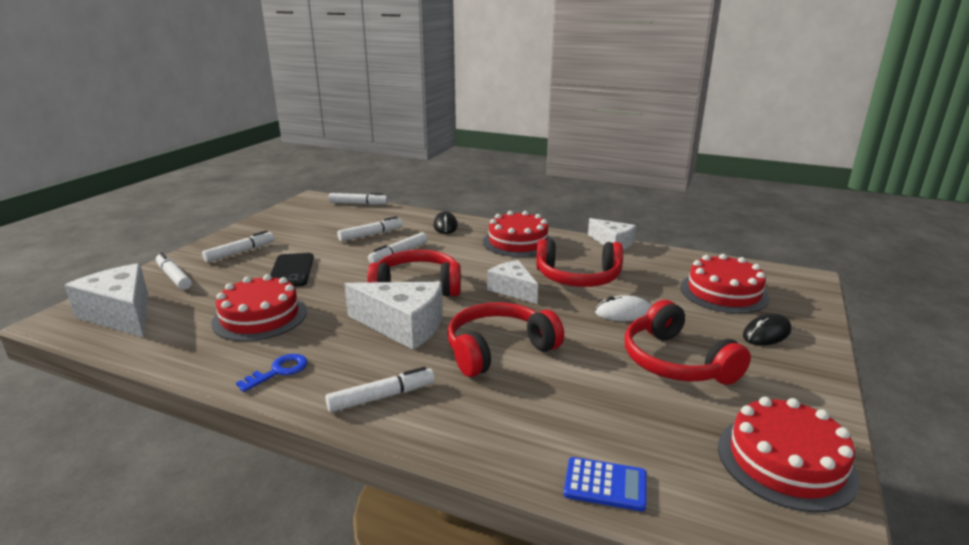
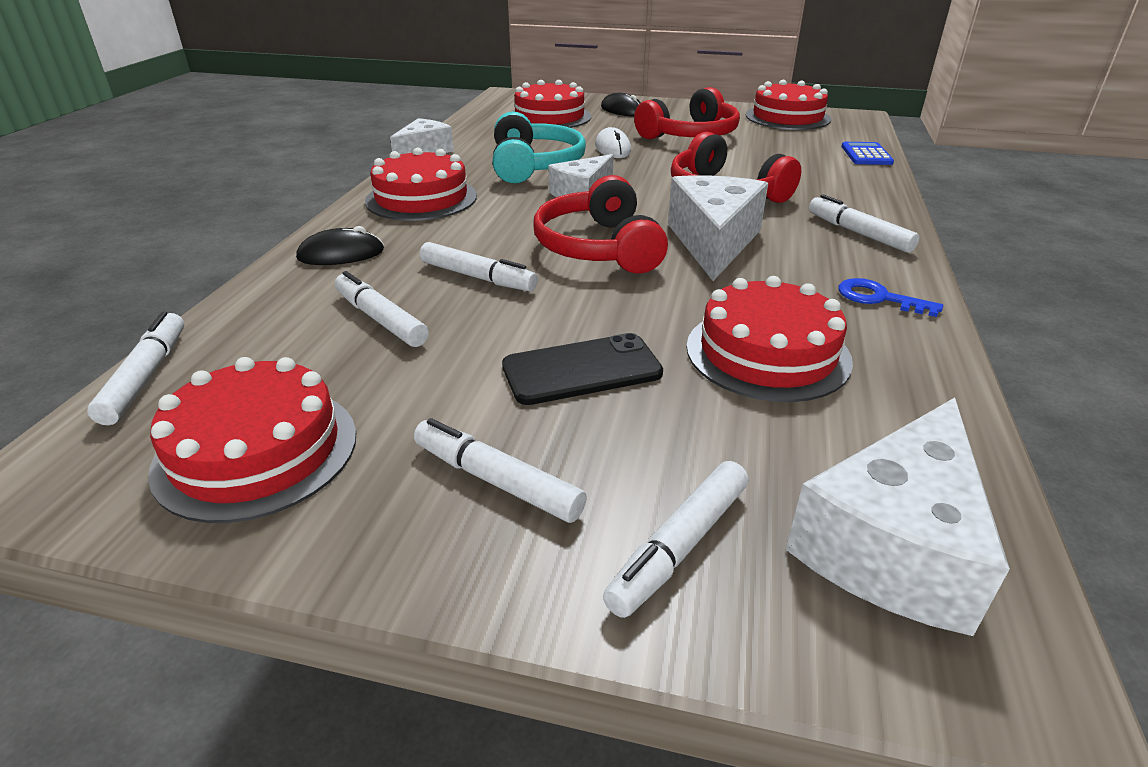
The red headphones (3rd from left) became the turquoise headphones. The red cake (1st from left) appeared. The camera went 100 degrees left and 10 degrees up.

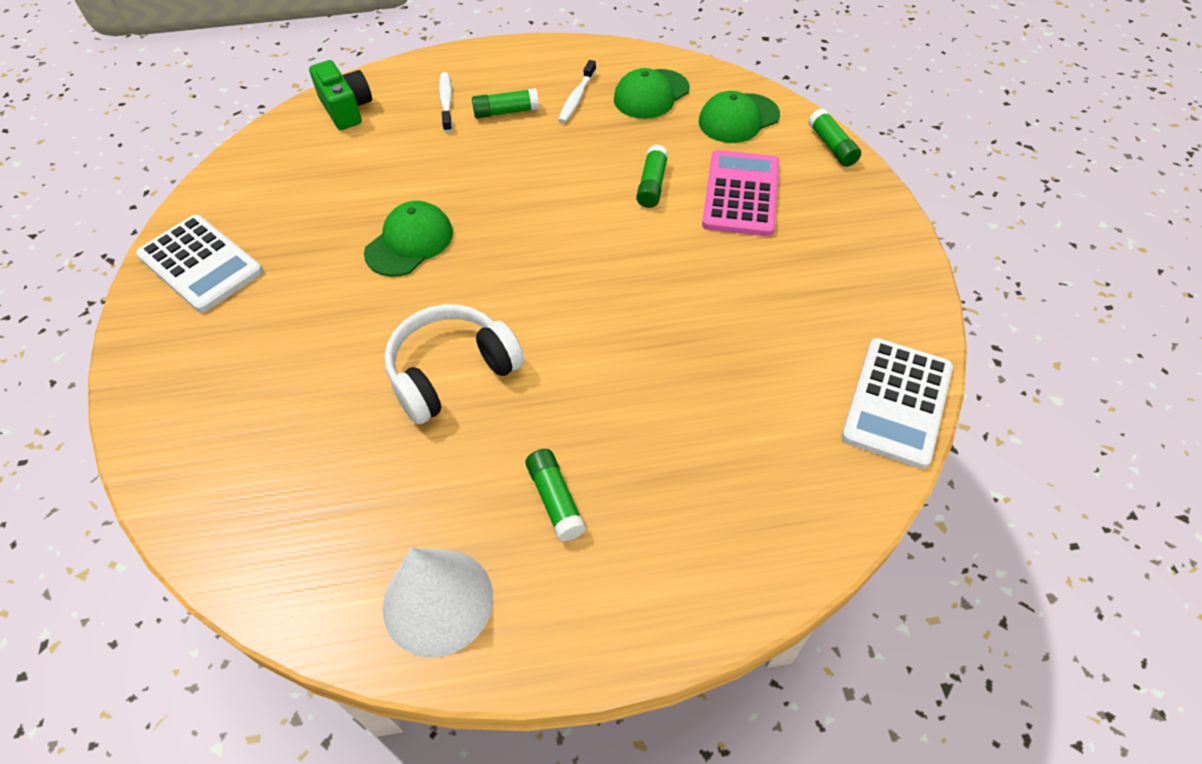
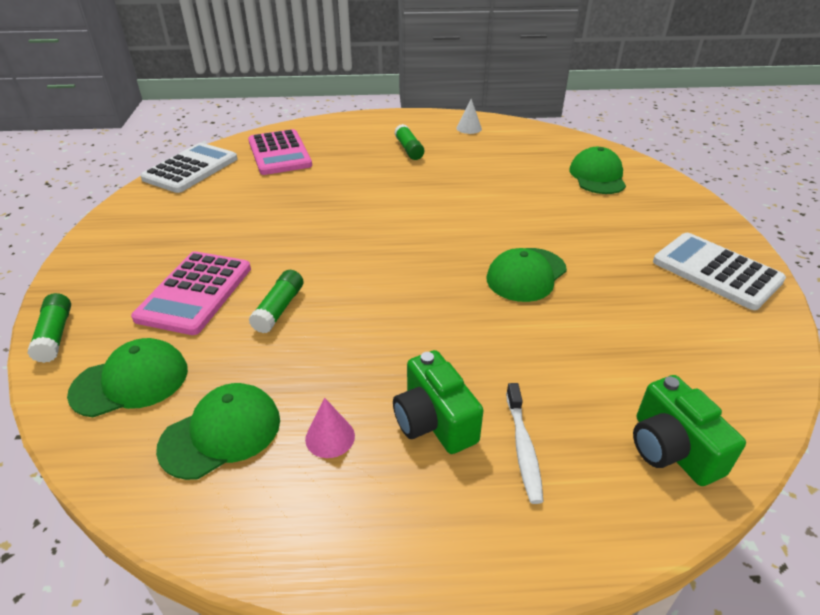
The white toothbrush (2nd from left) was replaced by the pink cone. The green glue stick (1st from left) was replaced by the green camera (1st from left). The white headphones disappeared. The white cone changed to 0.48 times the size. The pink calculator (2nd from left) appeared. The green cap (4th from left) appeared. The camera went 175 degrees left and 15 degrees down.

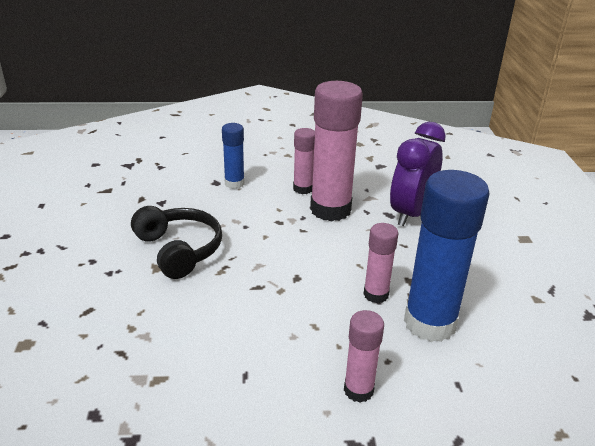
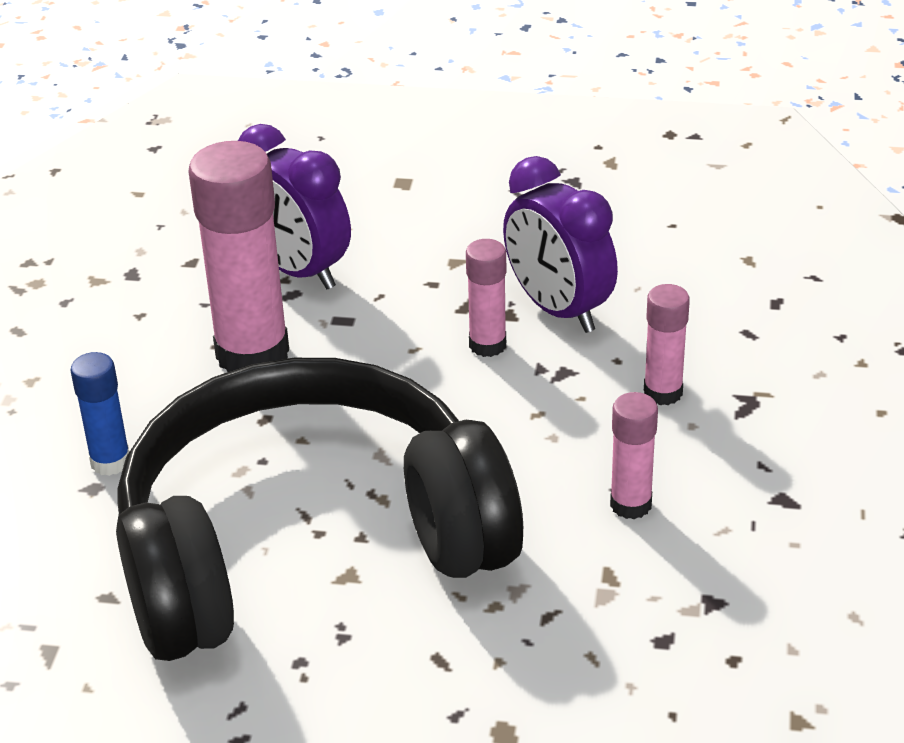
The pink glue stick (1st from left in the first image) moved. The blue glue stick (2nd from left) was replaced by the purple clock (2nd from left). The black headphones changed to 2.31 times the size. The camera went 75 degrees left and 5 degrees up.

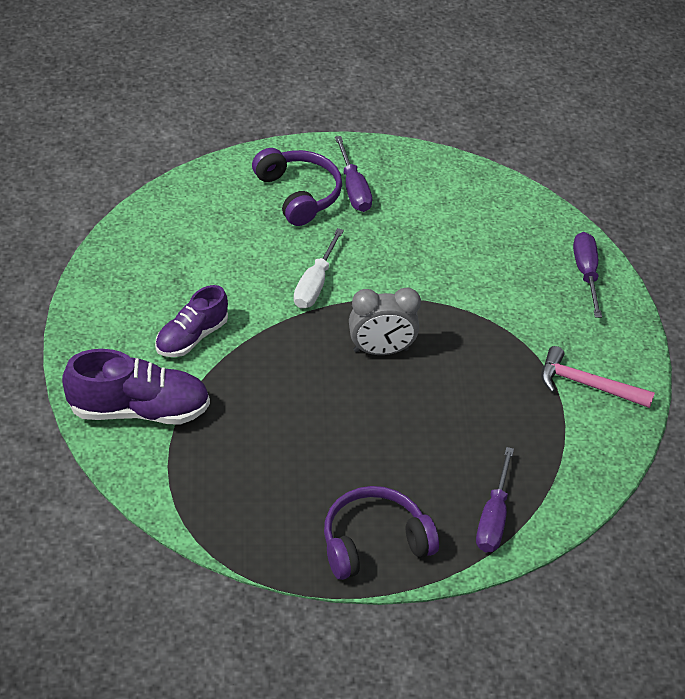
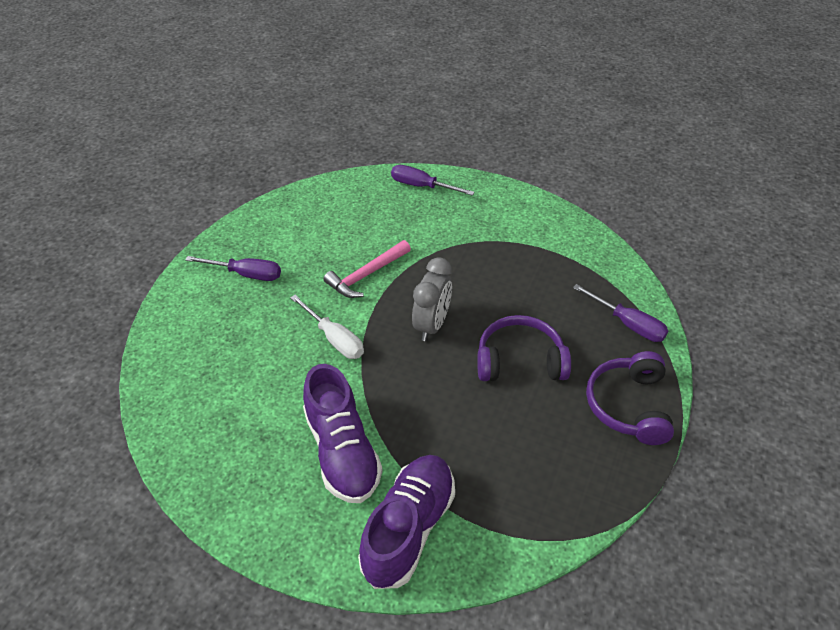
The purple headphones (1st from left) moved. The purple shoe (2nd from left in the first image) changed to 1.53 times the size. The pink hammer moved. The camera went 60 degrees left and 0 degrees up.

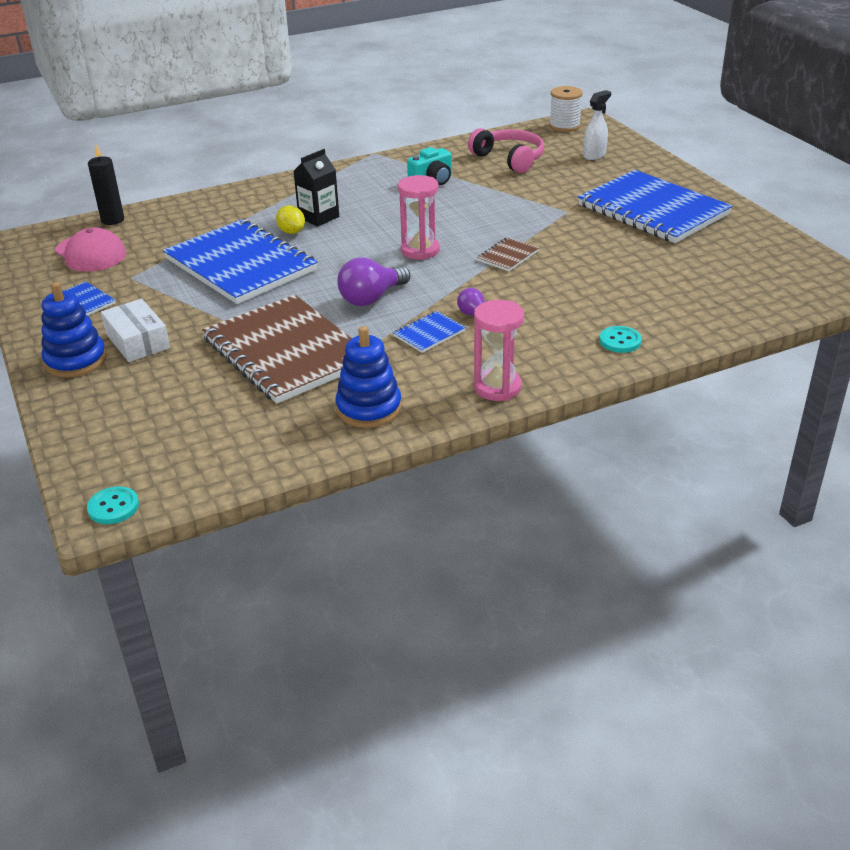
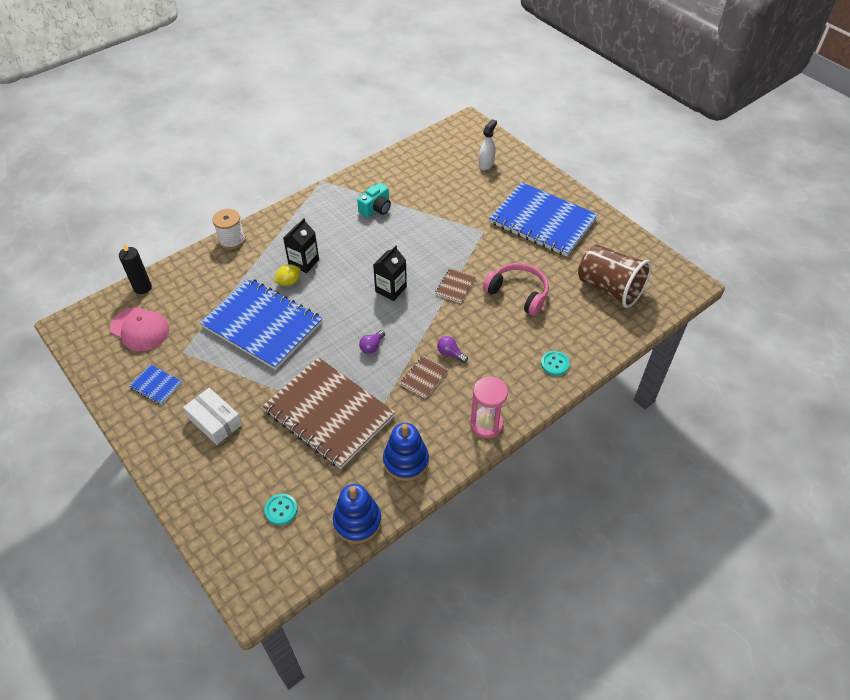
The white spool moved. The pink headphones moved. The pink hourglass (1st from left) was replaced by the black carton (2nd from left). The yellow lemon turned 75 degrees counterclockwise. The purple light bulb (1st from left) changed to 0.56 times the size. The blue stacking toy (1st from left) moved. The blue notebook (3rd from left) became the brown notebook (2nd from left). The turquoise button (1st from left) moved. The brown cup appeared. The camera went 15 degrees left and 15 degrees up.

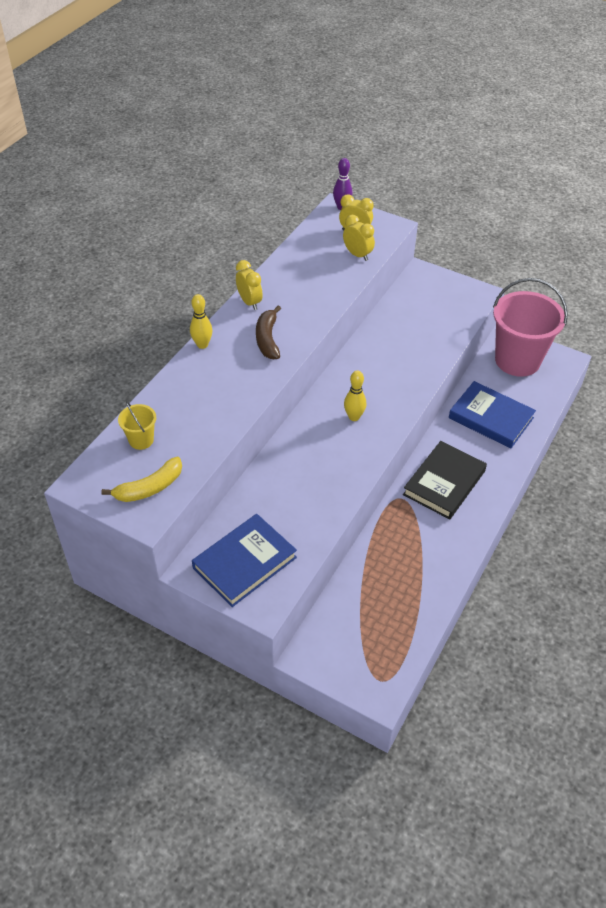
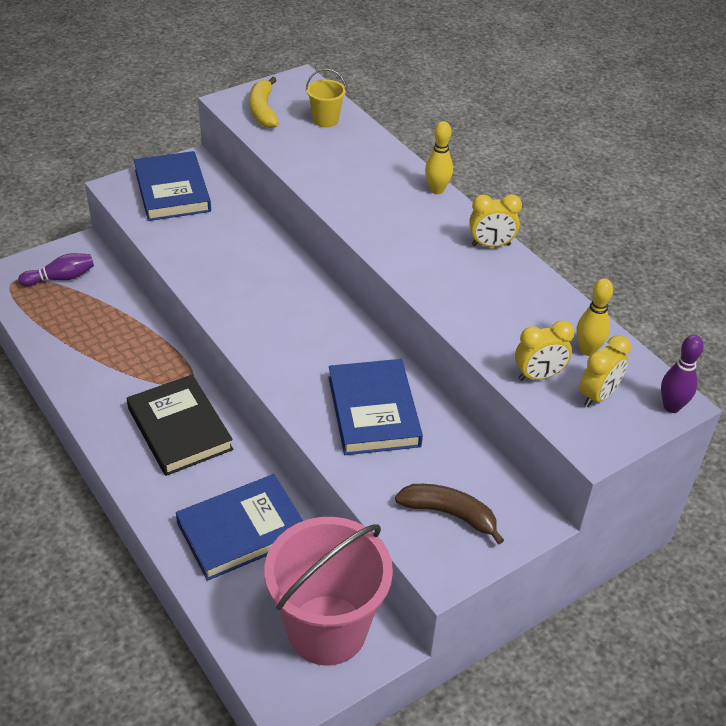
The brown banana moved. The yellow bowling pin (2nd from left) moved. The purple bowling pin (1st from left) appeared. The blue book (3rd from left) appeared. The camera went 115 degrees right and 5 degrees down.

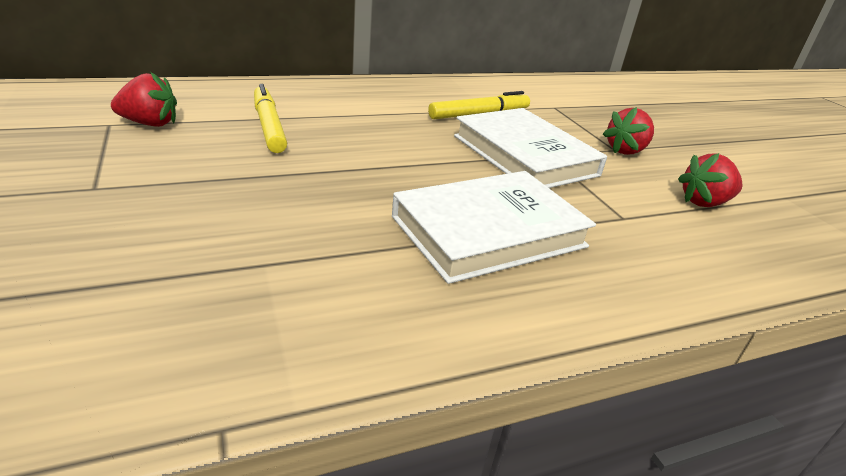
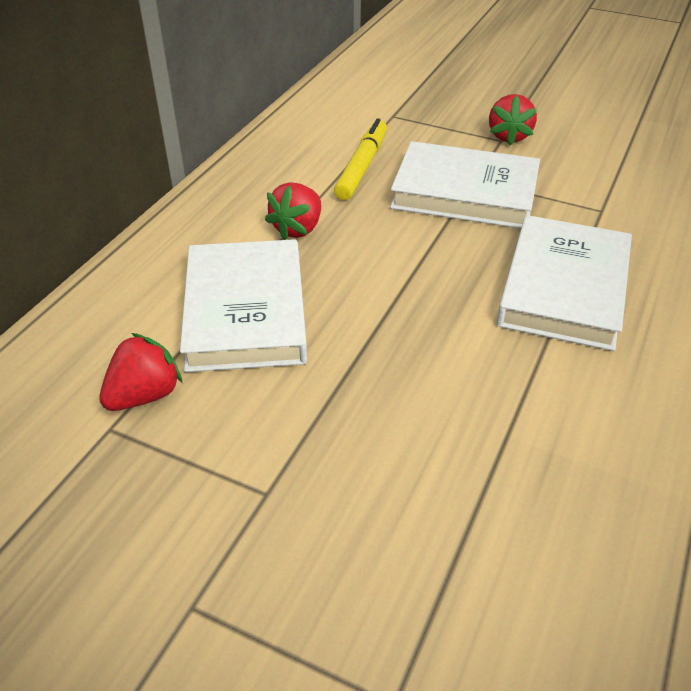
The yellow marker (1st from left) was replaced by the white book (1st from left). The red strawberry (3rd from left in the first image) moved. The camera went 40 degrees left and 10 degrees up.

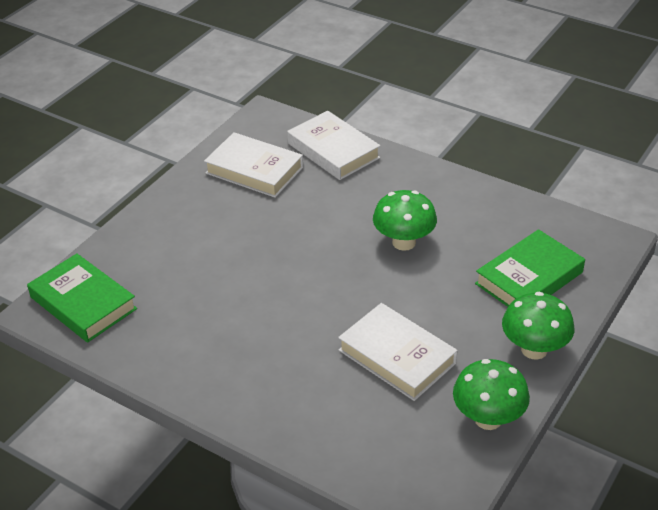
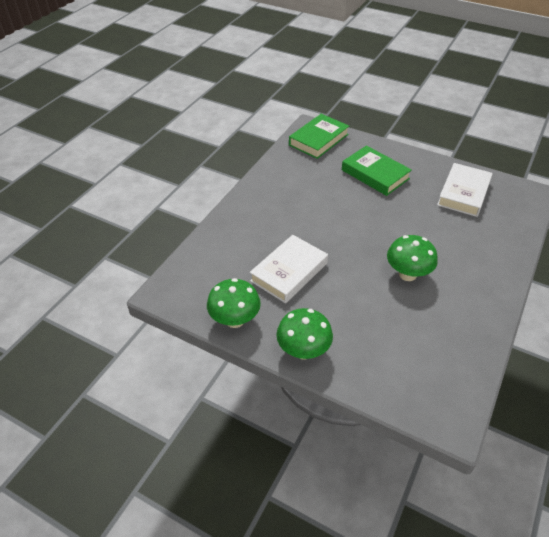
The white book (2nd from left) disappeared. The green book (2nd from left) moved. The camera went 85 degrees right and 5 degrees up.

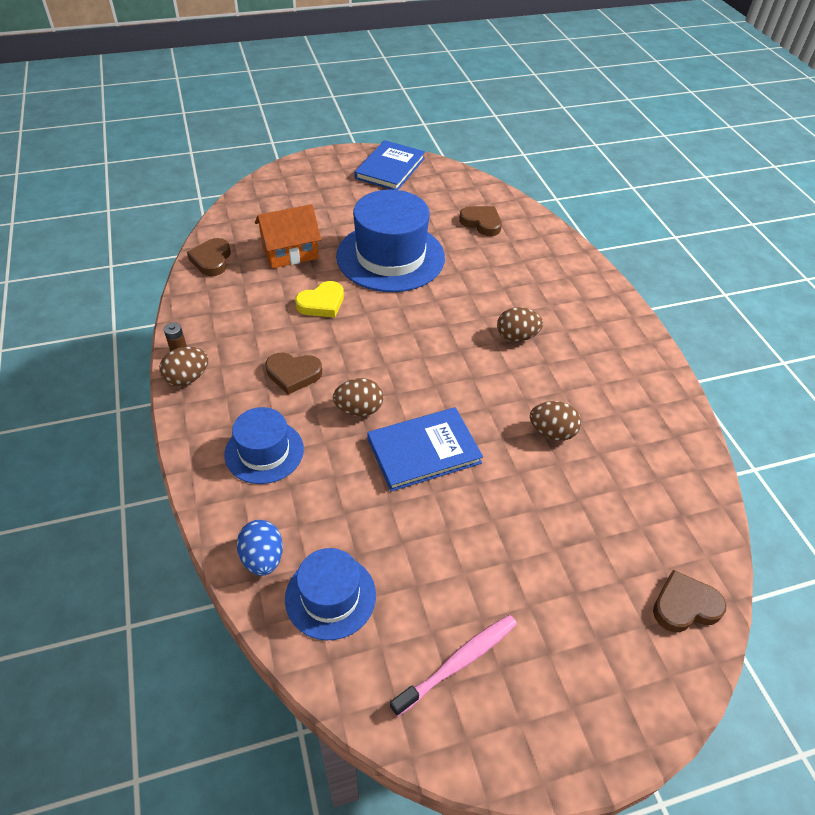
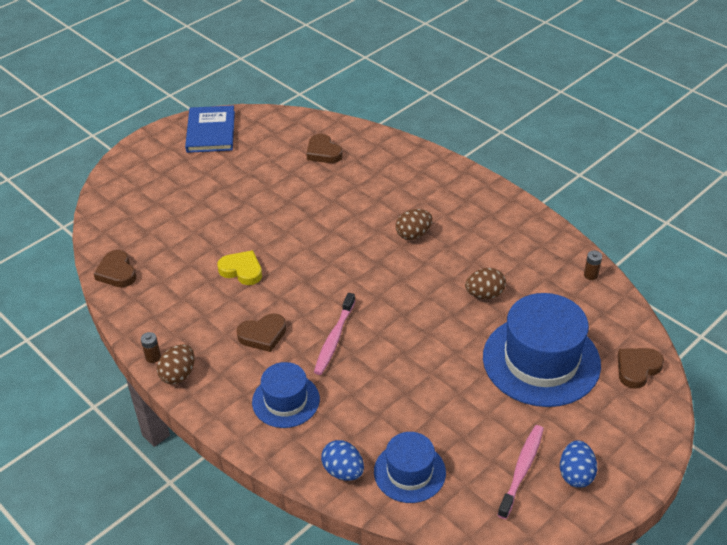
The blue hat (3rd from left) moved. The orange house disappeared. The brown heart (3rd from left) turned 135 degrees counterclockwise. The yellow heart turned 90 degrees counterclockwise. The brown egg (2nd from left) was replaced by the pink toothbrush (1st from left). The blue book (2nd from left) disappeared. The brown battery (2nd from left) appeared. The blue egg (2nd from left) appeared. The camera went 25 degrees left and 5 degrees down.

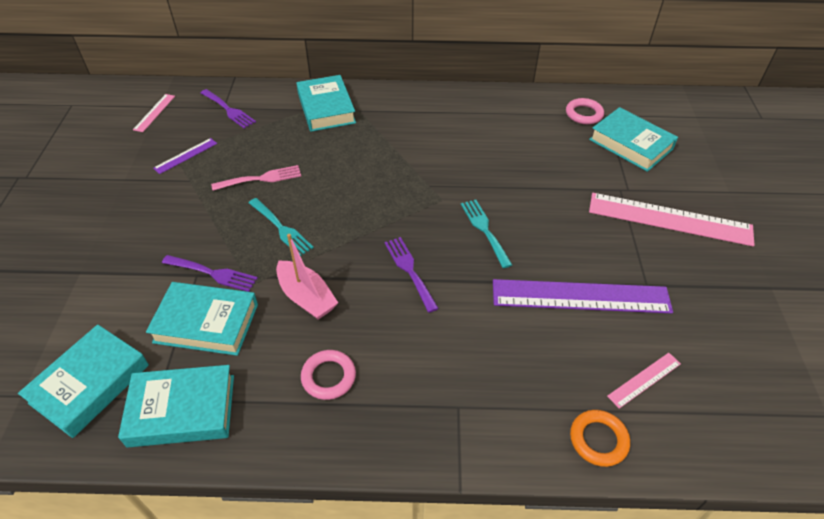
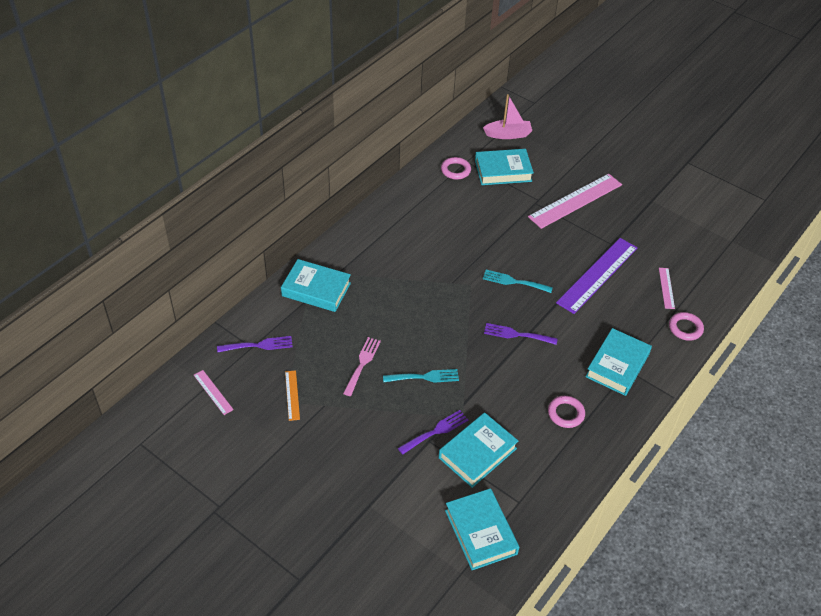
The purple ruler (1st from left) became the orange ruler. The pink boat moved. The turquoise book (2nd from left in the first image) moved. The orange ring became the pink ring (3rd from left). The camera went 55 degrees left and 0 degrees up.

